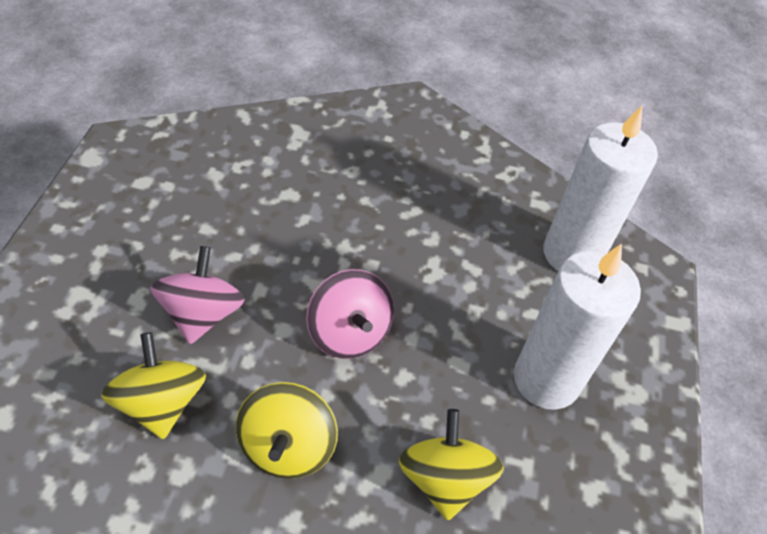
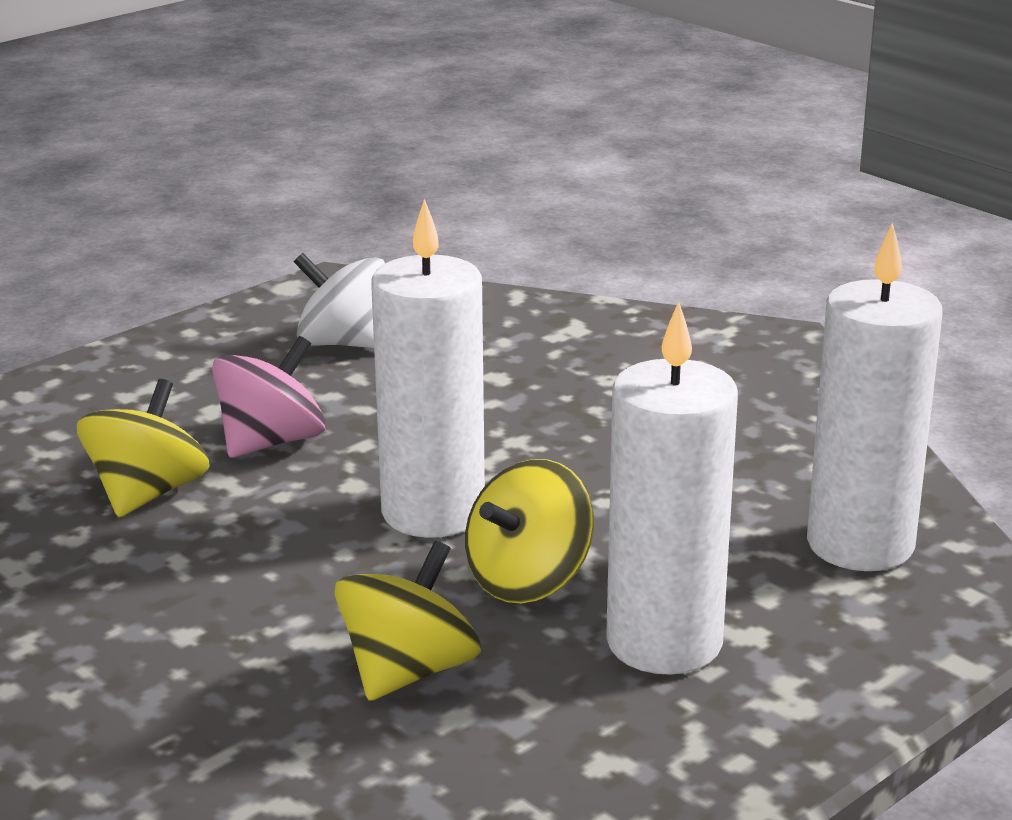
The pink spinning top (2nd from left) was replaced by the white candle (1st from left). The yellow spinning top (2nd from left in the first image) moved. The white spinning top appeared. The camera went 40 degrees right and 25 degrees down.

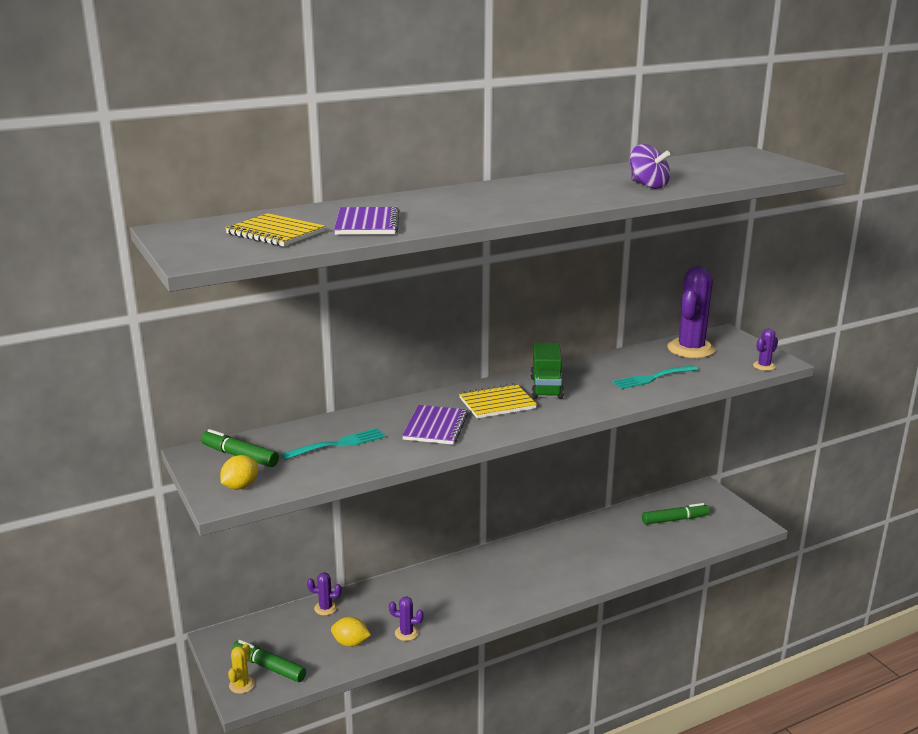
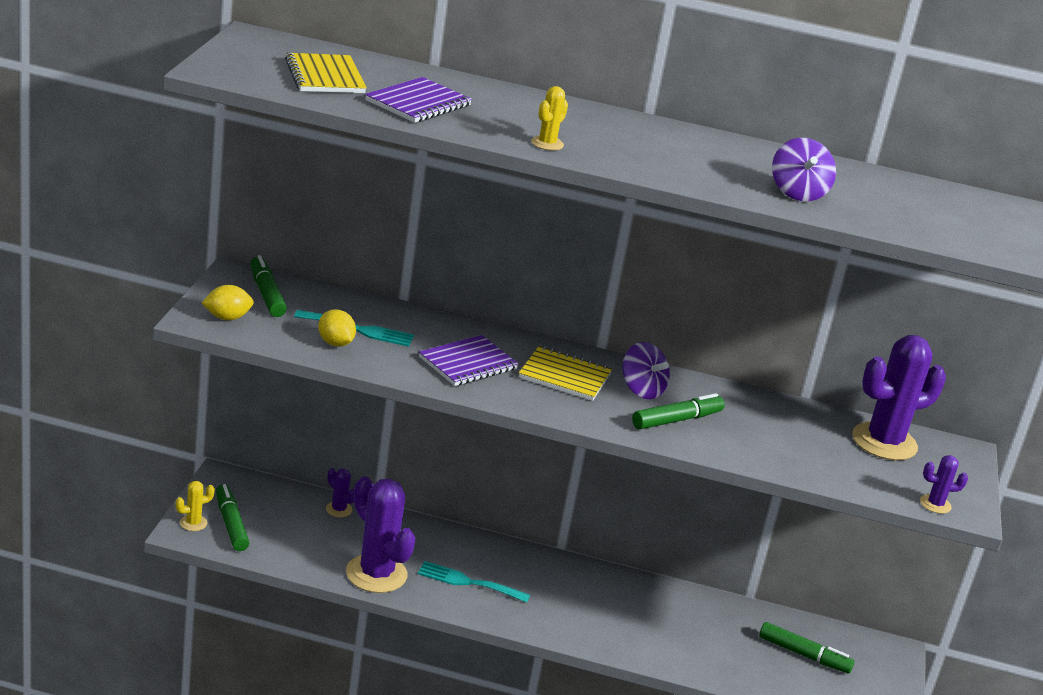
The green truck was replaced by the purple spinning top (1st from left). The turquoise fork (2nd from left) moved. The purple cactus (2nd from left) changed to 2.21 times the size. The yellow lemon (2nd from left) moved. The yellow cactus (2nd from left) appeared. The green marker (3rd from left) appeared. The camera went 35 degrees right and 5 degrees up.

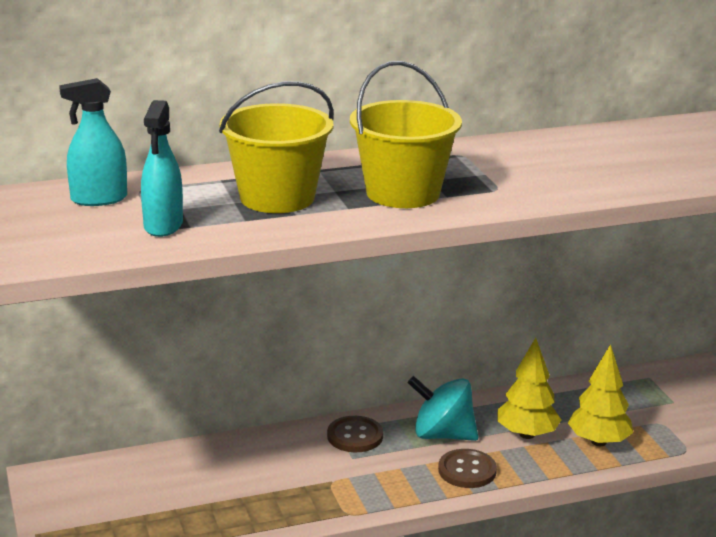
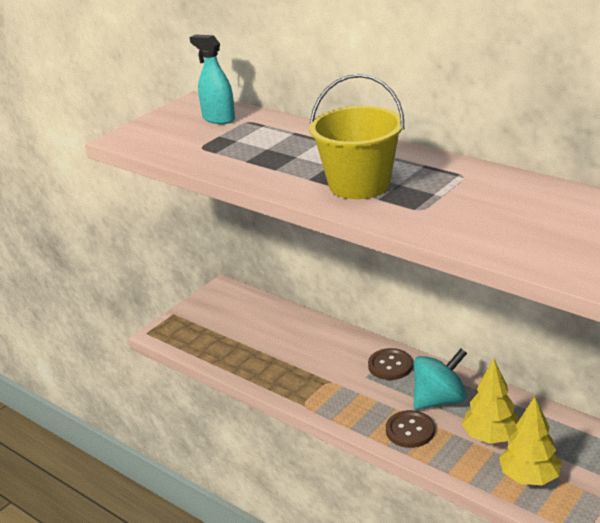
The yellow bucket (1st from left) disappeared. The turquoise spray bottle (2nd from left) disappeared. The turquoise spinning top turned 75 degrees clockwise. The camera went 60 degrees right and 5 degrees up.

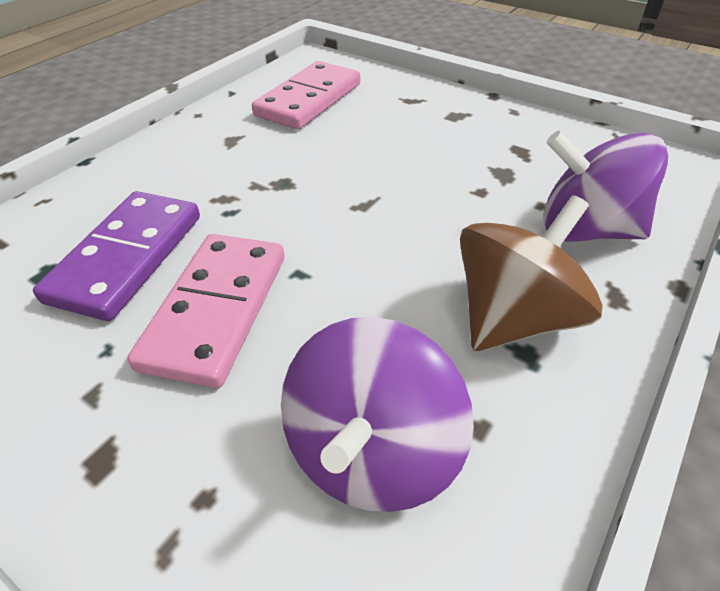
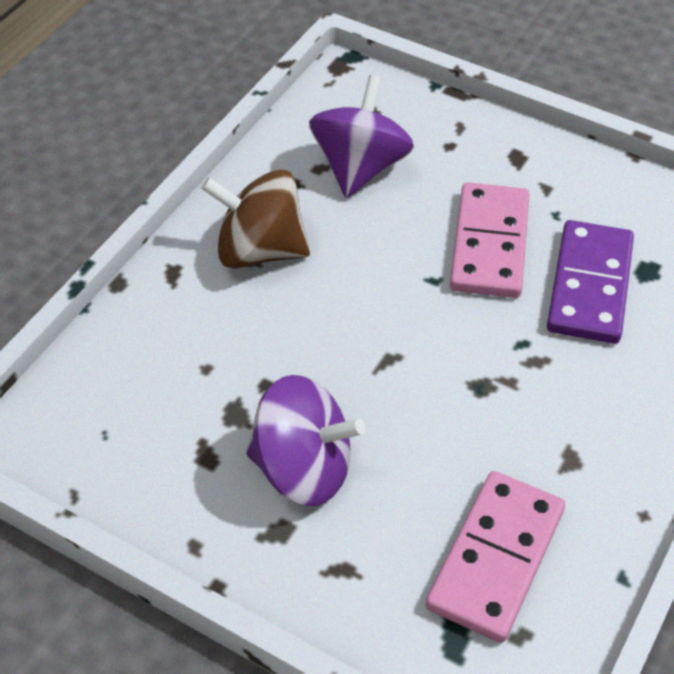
The purple spinning top (2nd from left in the first image) moved. The brown spinning top turned 60 degrees clockwise. The camera went 175 degrees right and 5 degrees up.

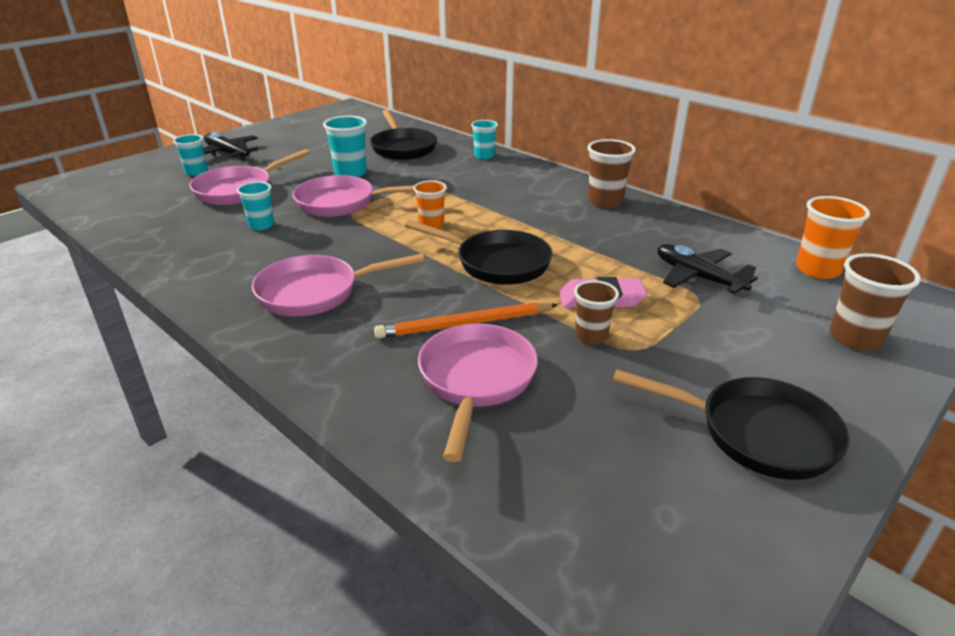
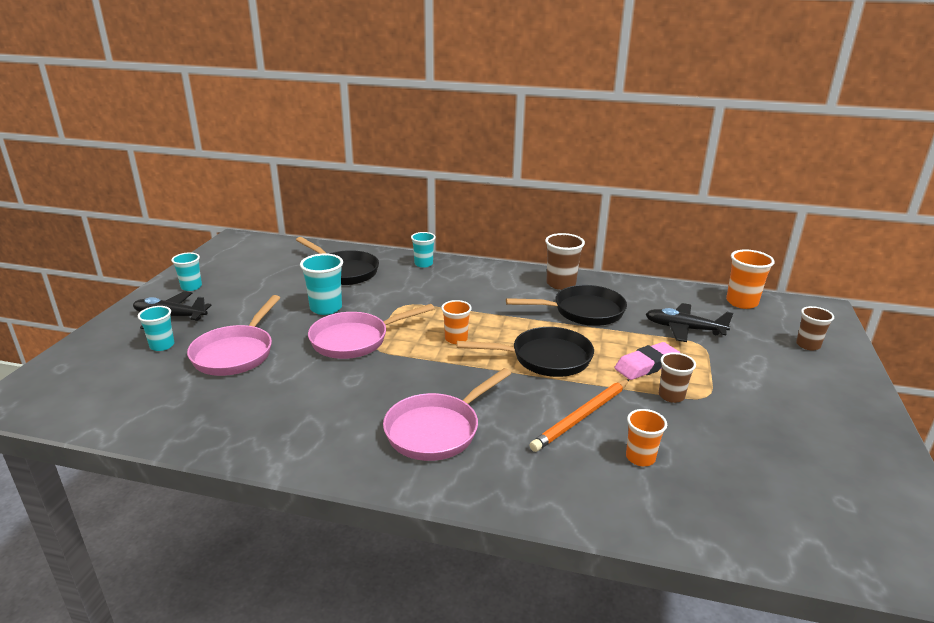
The turquoise cup (2nd from left) moved. The brown cup (3rd from left) changed to 0.67 times the size. The pink pan (4th from left) was replaced by the orange cup (2nd from left). The black pan (3rd from left) moved. The camera went 30 degrees left and 5 degrees down.

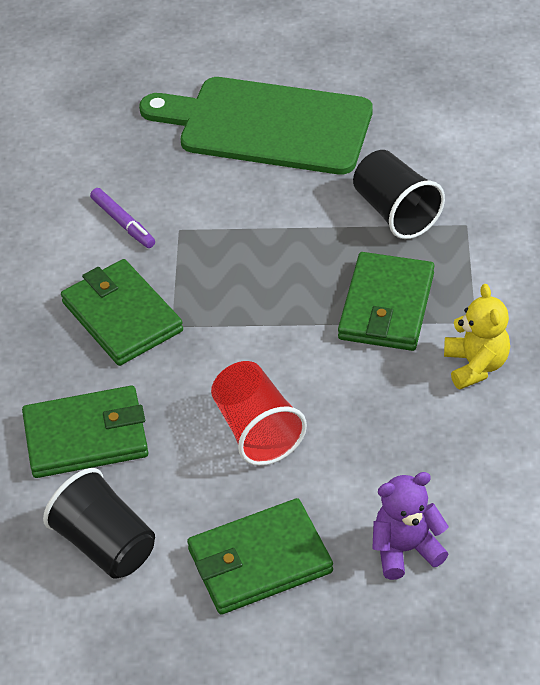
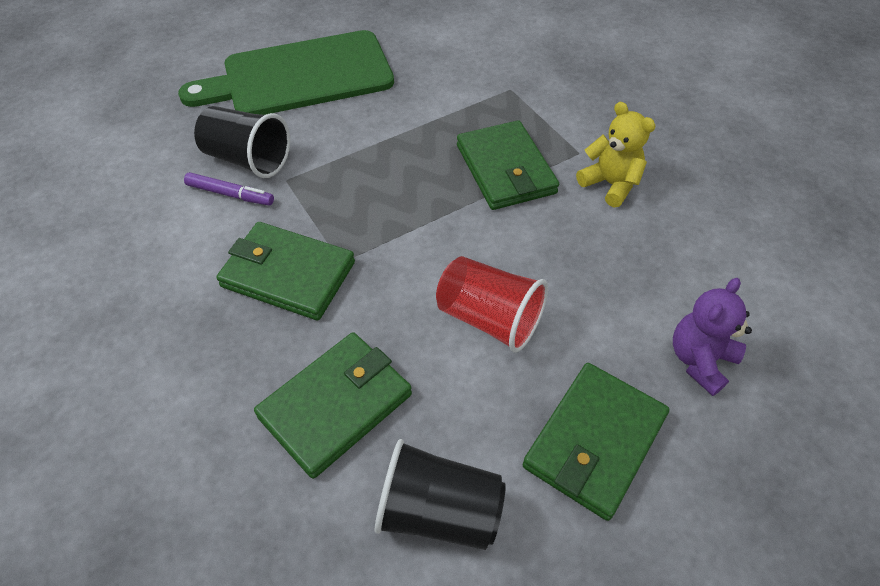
The black cup (2nd from left in the first image) moved. The camera went 35 degrees left and 5 degrees up.

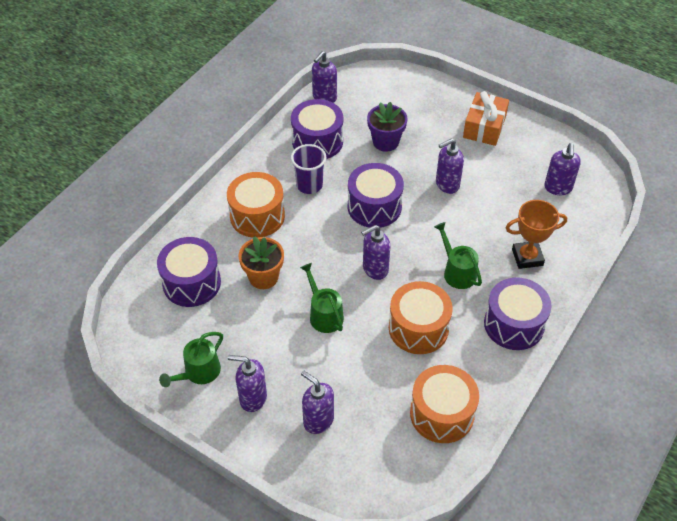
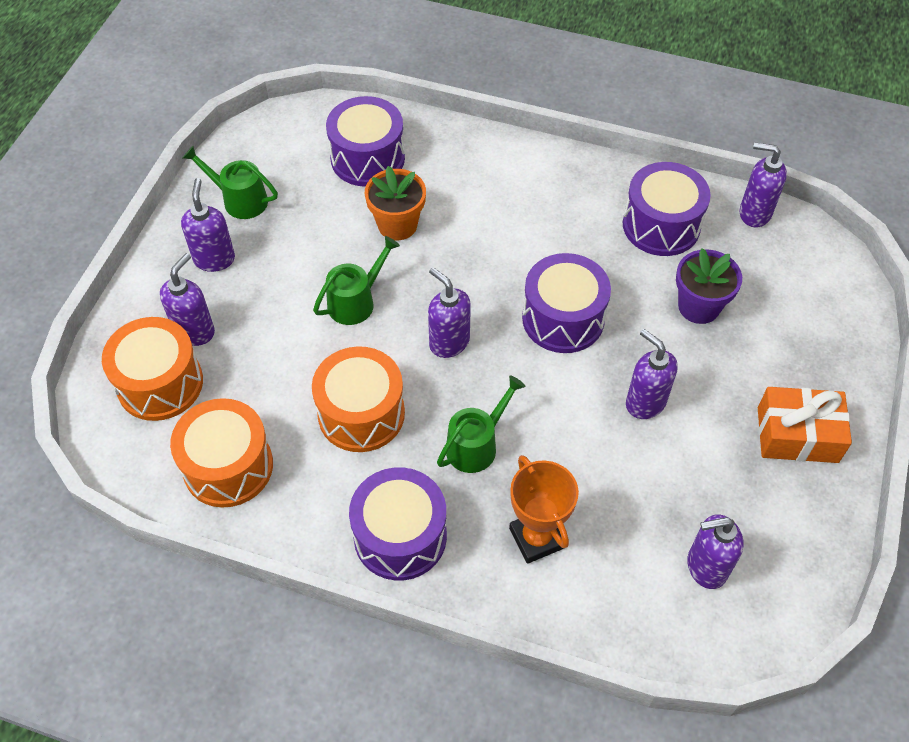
The purple cup disappeared. The orange drum (1st from left) moved. The camera went 75 degrees right and 5 degrees up.

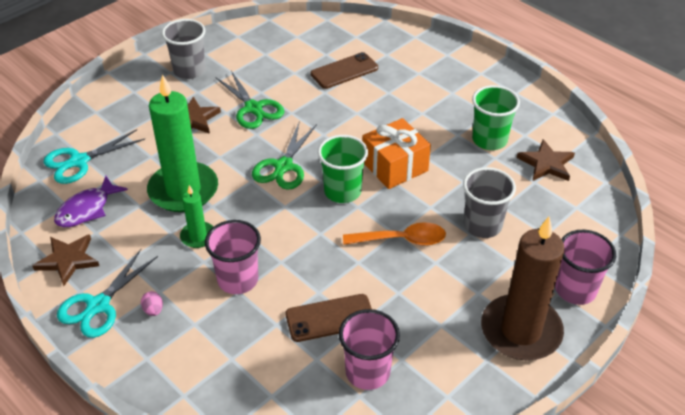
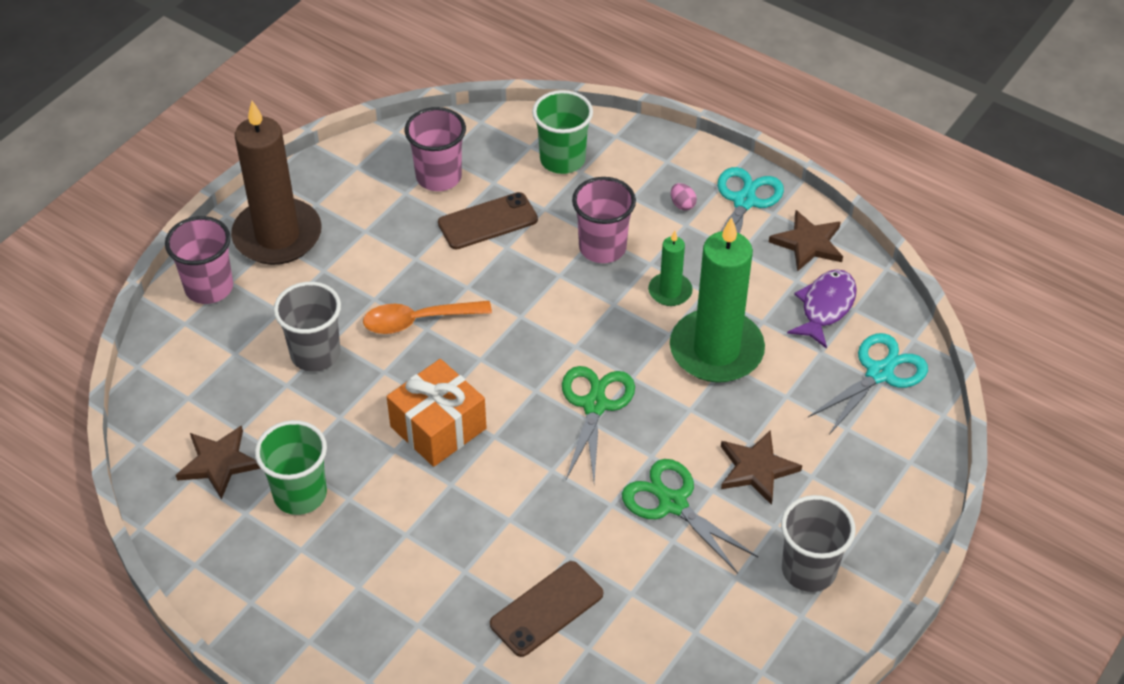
The green cup (1st from left in the first image) moved. The camera went 170 degrees right and 5 degrees up.

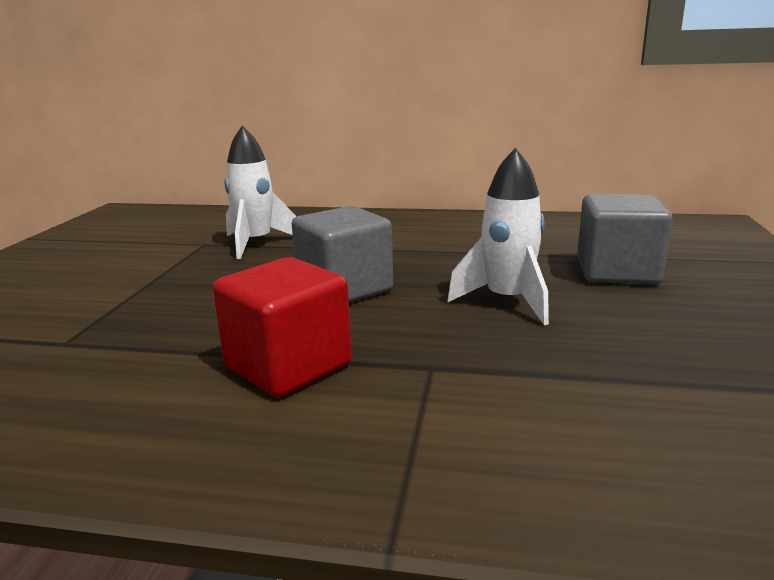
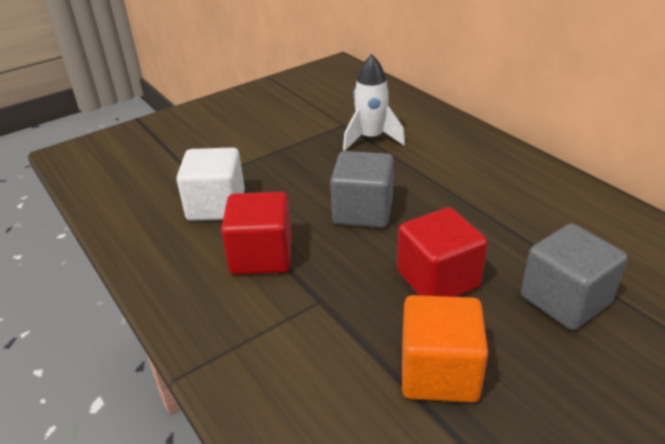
The white rocket (2nd from left) was replaced by the red cube (2nd from left). The white cube appeared. The orange cube appeared. The camera went 45 degrees right and 15 degrees up.

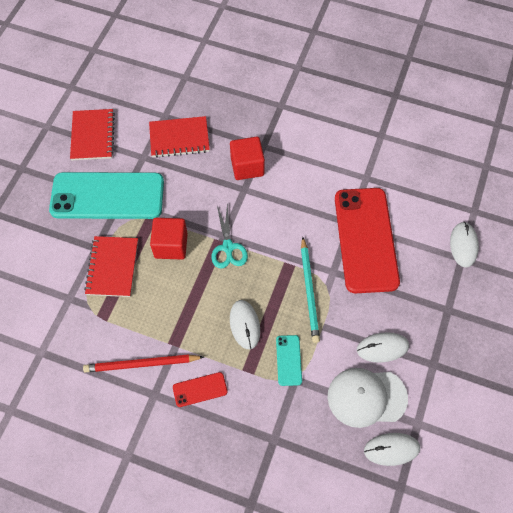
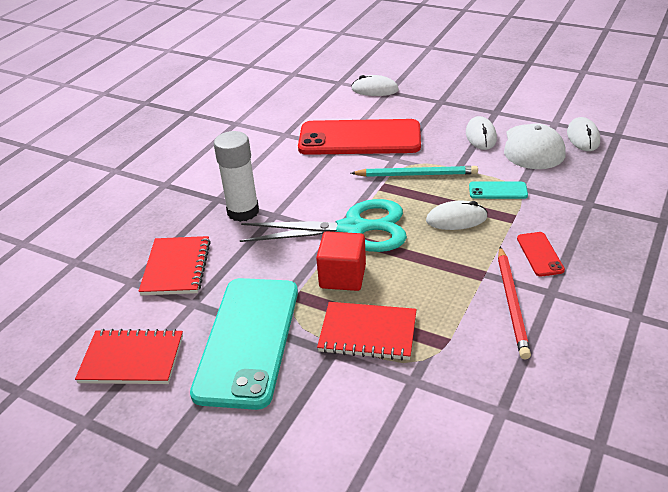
The red cube (2nd from left) was replaced by the white glue stick. The turquoise scissors changed to 1.81 times the size. The camera went 80 degrees left and 25 degrees down.

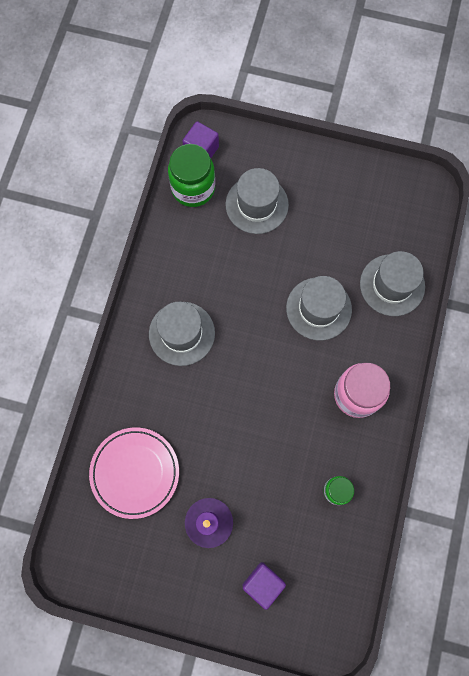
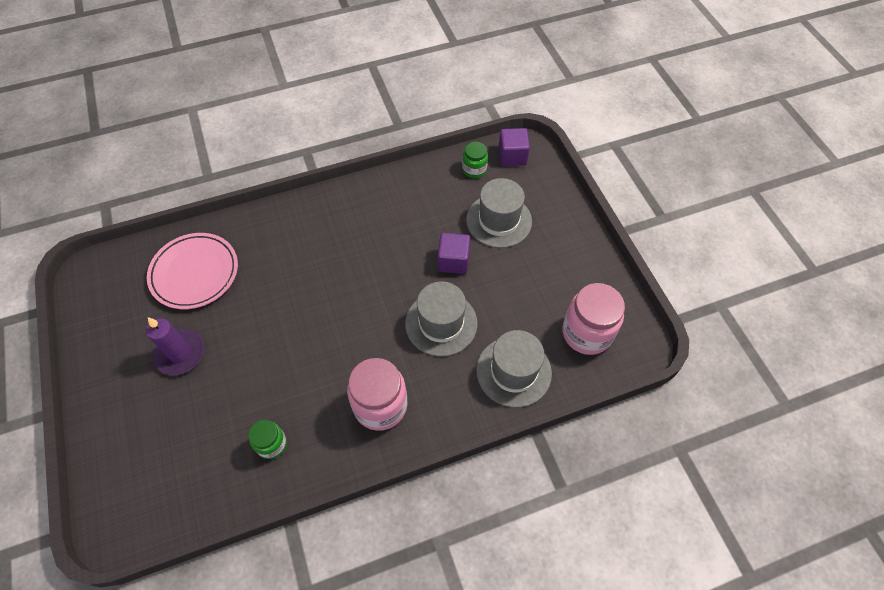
The green jar (1st from left in the first image) changed to 0.55 times the size. The grey hat (1st from left) disappeared. The purple cube (2nd from left in the first image) moved. The pink jar (2nd from left) appeared. The camera went 55 degrees right and 15 degrees down.

